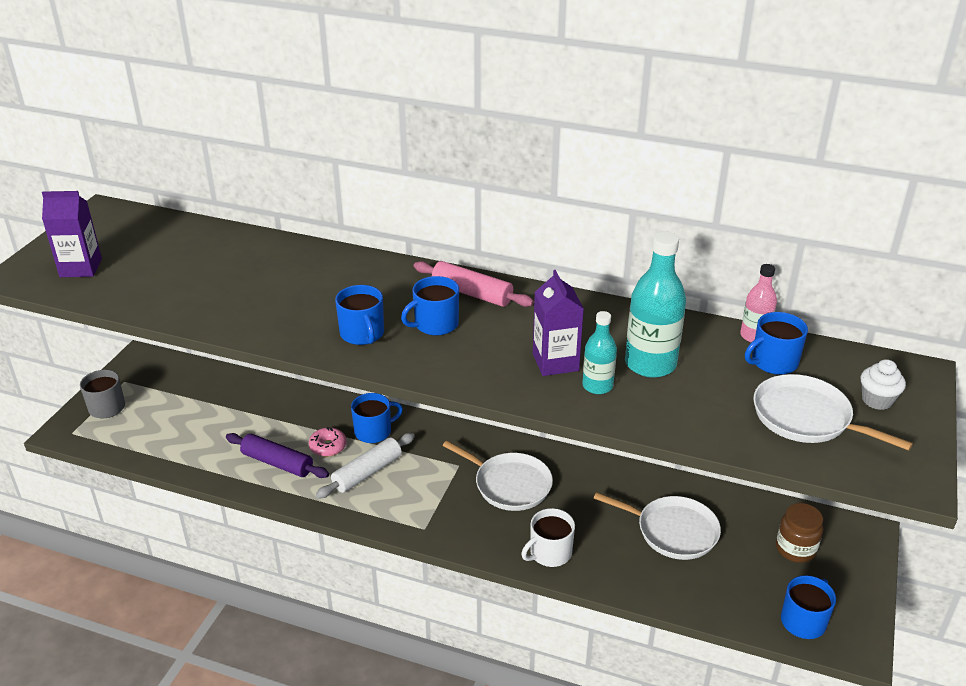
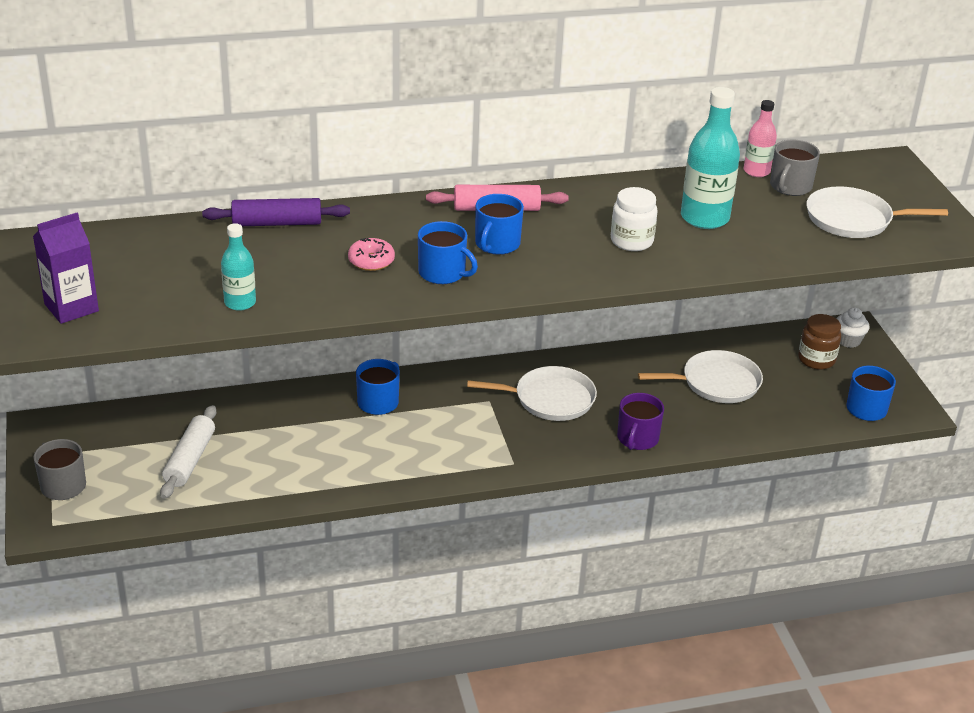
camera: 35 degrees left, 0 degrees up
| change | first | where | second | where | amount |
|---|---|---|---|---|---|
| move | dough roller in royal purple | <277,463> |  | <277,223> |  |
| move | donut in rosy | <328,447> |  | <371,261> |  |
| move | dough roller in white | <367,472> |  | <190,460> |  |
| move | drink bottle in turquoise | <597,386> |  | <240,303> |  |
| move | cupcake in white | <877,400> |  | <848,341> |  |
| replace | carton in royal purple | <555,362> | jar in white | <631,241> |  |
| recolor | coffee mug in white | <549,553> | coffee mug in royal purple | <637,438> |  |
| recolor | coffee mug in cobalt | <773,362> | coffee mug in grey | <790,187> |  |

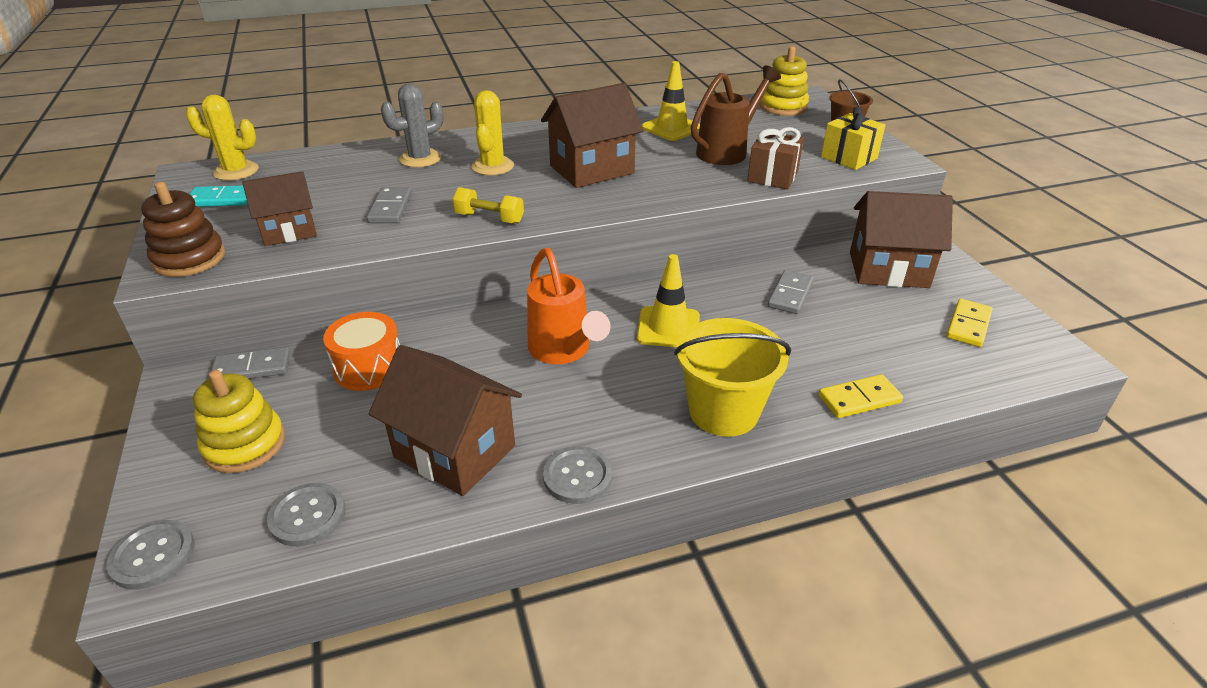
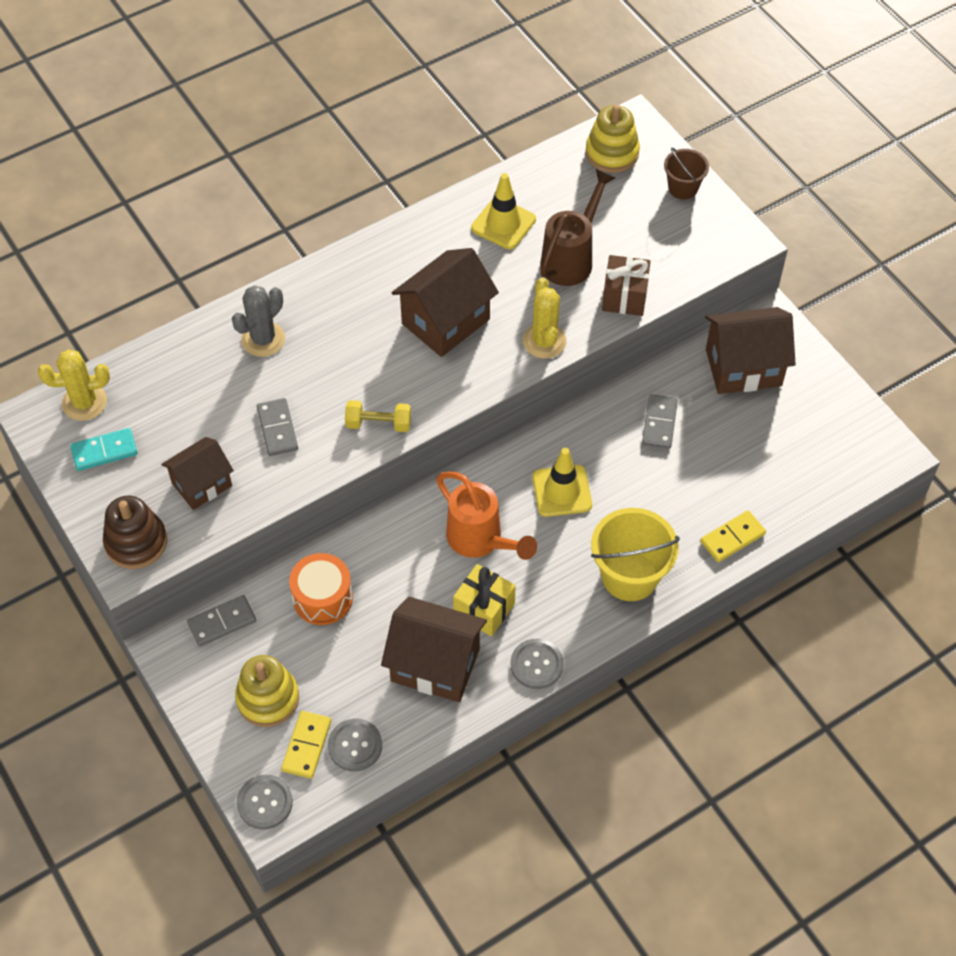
camera: 15 degrees left, 20 degrees up
| change | first | where | second | where | amount |
|---|---|---|---|---|---|
| move | cactus in golden | <492,166> |  | <544,341> |  |
| move | gift in golden | <849,158> |  | <484,609> |  |
| move | domino in golden | <968,325> |  | <306,746> |  |

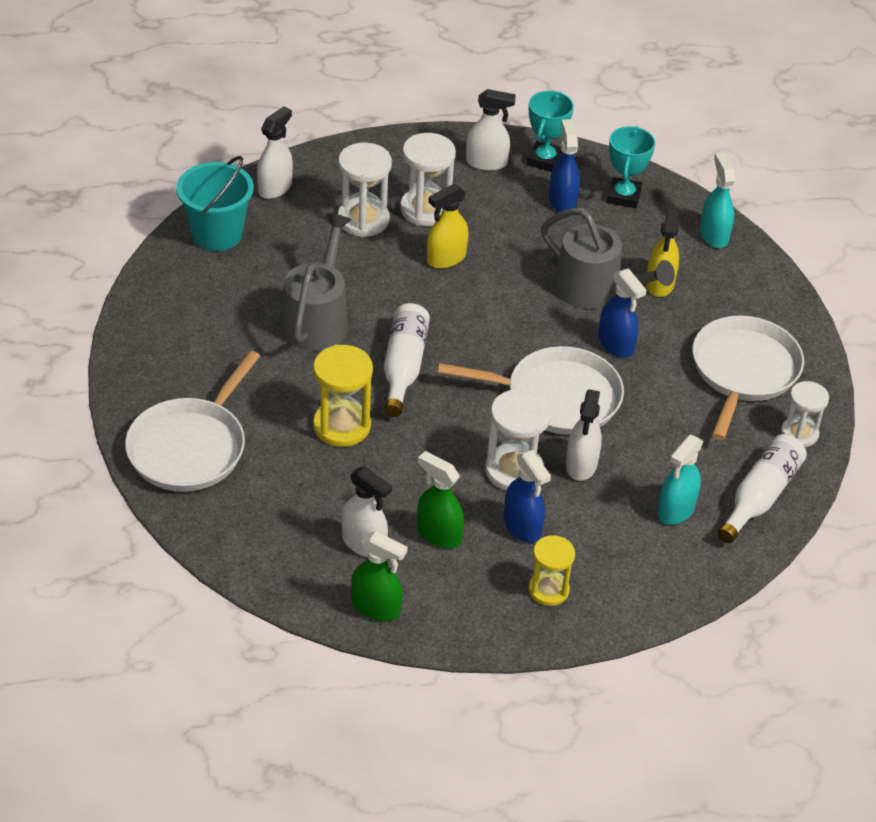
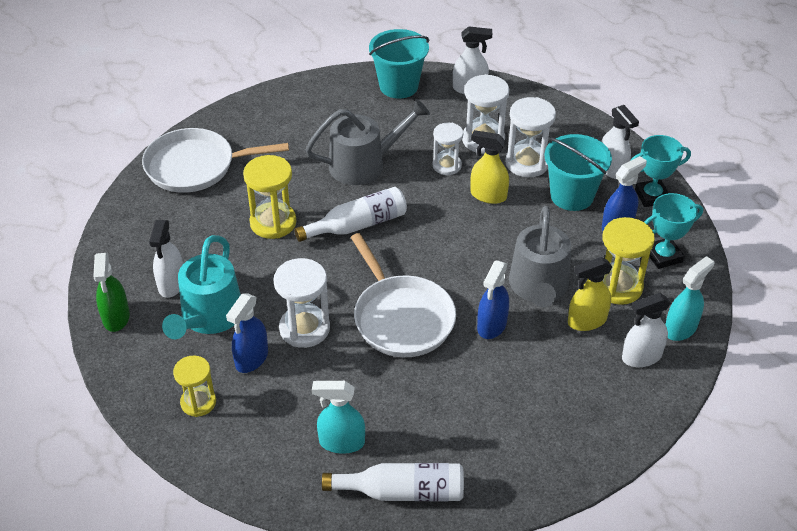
camera: 60 degrees right, 0 degrees up
| change | first | where | second | where | amount |
|---|---|---|---|---|---|
| delete | skillet in white | <743,371> |  |  |  |
| insert |  |  | pail in turquoise | <572,196> |  |
| insert |  |  | hourglass in golden | <618,287> |  |
| move | spray bottle in white | <581,465> |  | <641,357> |  |
| move | hourglass in white | <799,434> |  | <447,165> |  |
| replace | spray bottle in emerald | <438,534> | watering can in turquoise | <209,317> |  |

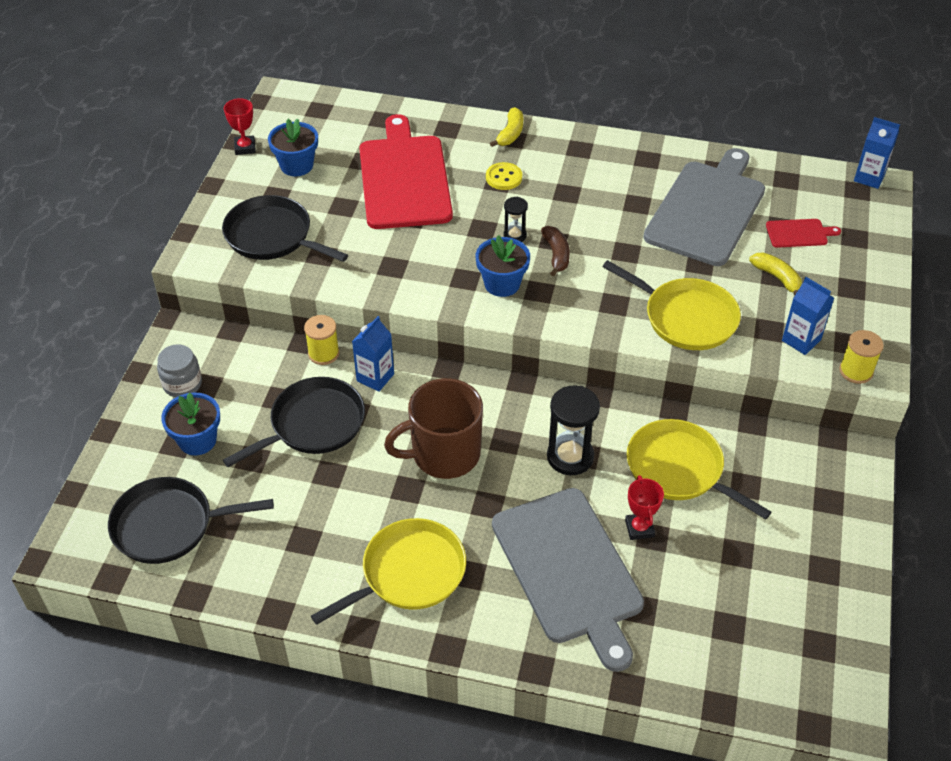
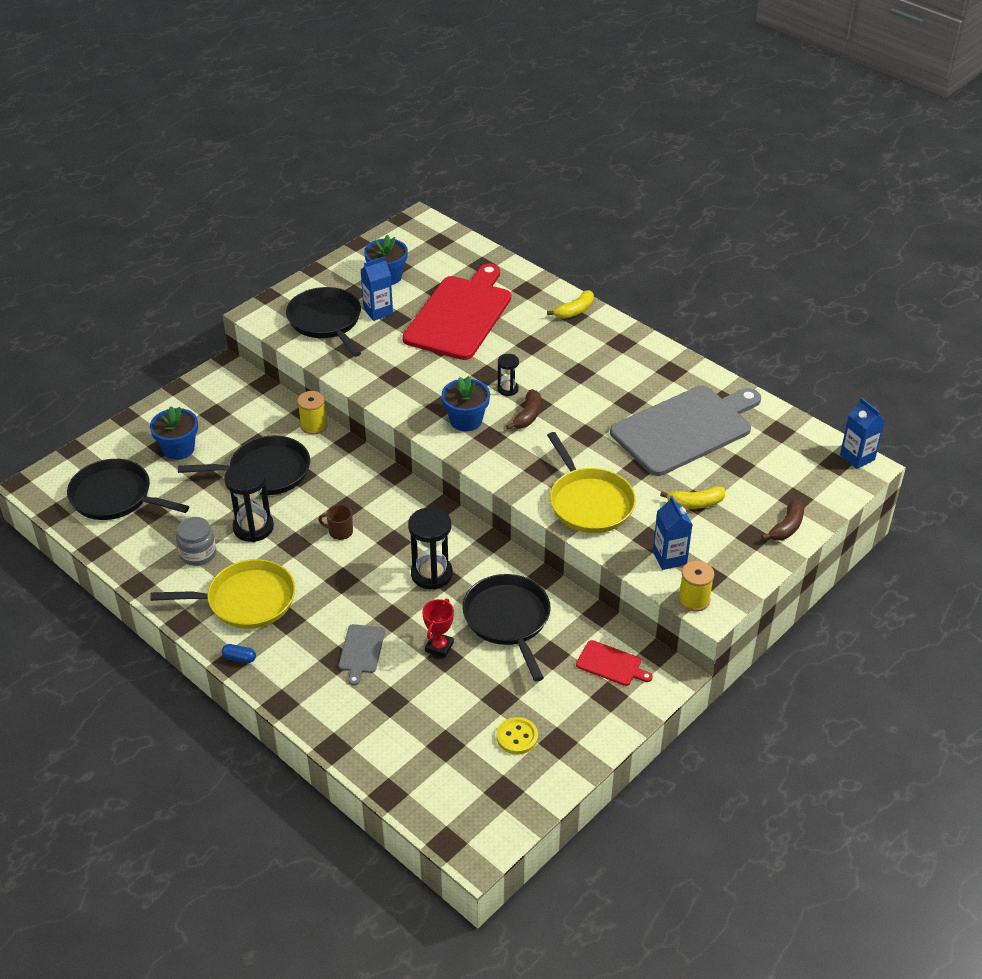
camera: 30 degrees right, 5 degrees down
| change | first | where | second | where | amount |
|---|---|---|---|---|---|
| delete | trophy in crimson | <245,148> |  |  |  |
| insert |  |  | pill shape in cobalt | <239,658> |  |
| insert |  |  | hourglass in black | <253,527> |  |
| insert |  |  | banana fruit in dark brown | <786,527> |  |
| move | jar in grey | <182,384> |  | <198,554> |  |
| move | carton in cobalt | <375,377> |  | <378,311> |  |
| move | sewing button in golden | <504,177> |  | <517,737> |  |
| move | cutting board in crimson | <799,233> |  | <611,664> |  |
| recolor | skillet in golden | <678,469> | skillet in black | <508,619> |  |
| rotate | banana fruit in golden | <777,278> |  | <695,503> | 90 degrees clockwise |
| resize | coffee mug in dark brown | <444,454> |  | <340,532> | x0.41 |
| resize | cutting board in grey | <569,570> |  | <361,651> | x0.42 |

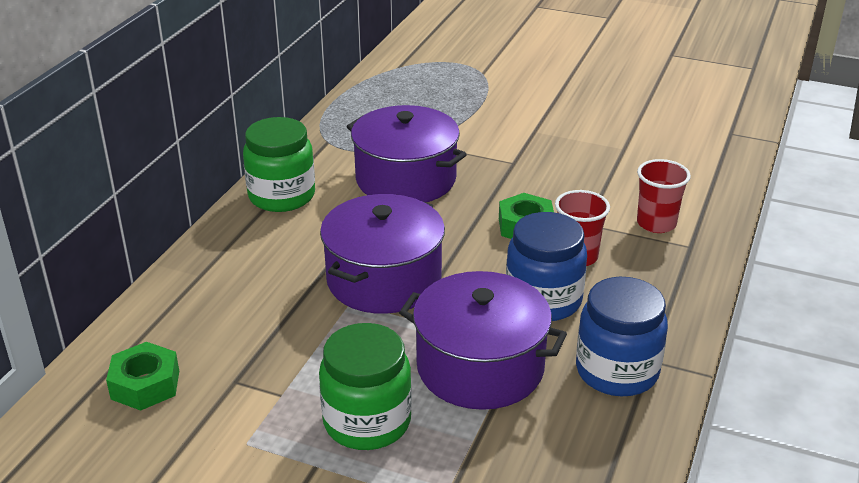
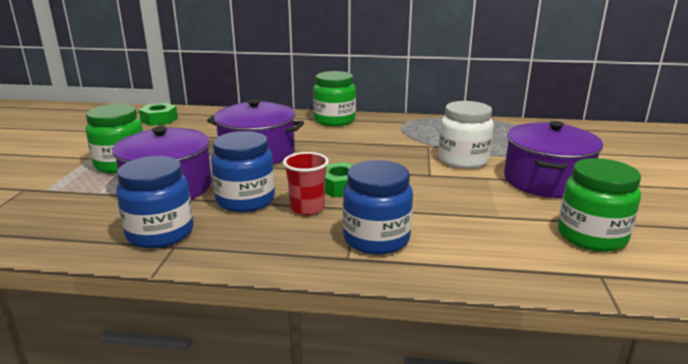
camera: 75 degrees right, 10 degrees down
| change | first | where | second | where | amount |
|---|---|---|---|---|---|
| insert |  |  | jar in white | <463,160> |  |
| insert |  |  | jar in emerald | <591,236> |  |
| move | pot in royal purple | <406,179> |  | <546,180> |  |
| replace | tumbler in crimson | <656,223> | jar in cobalt | <376,239> |  |

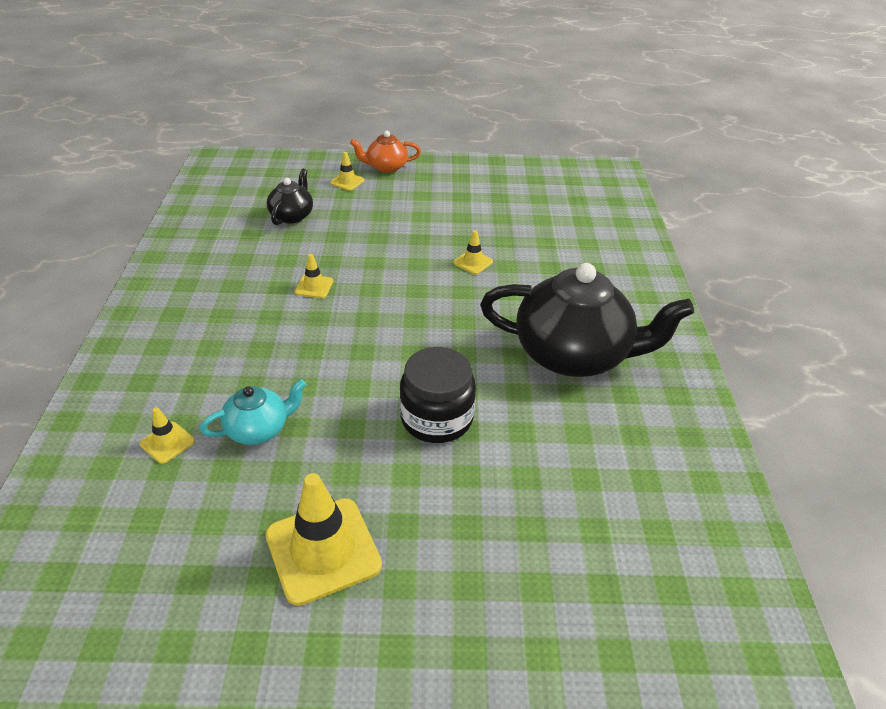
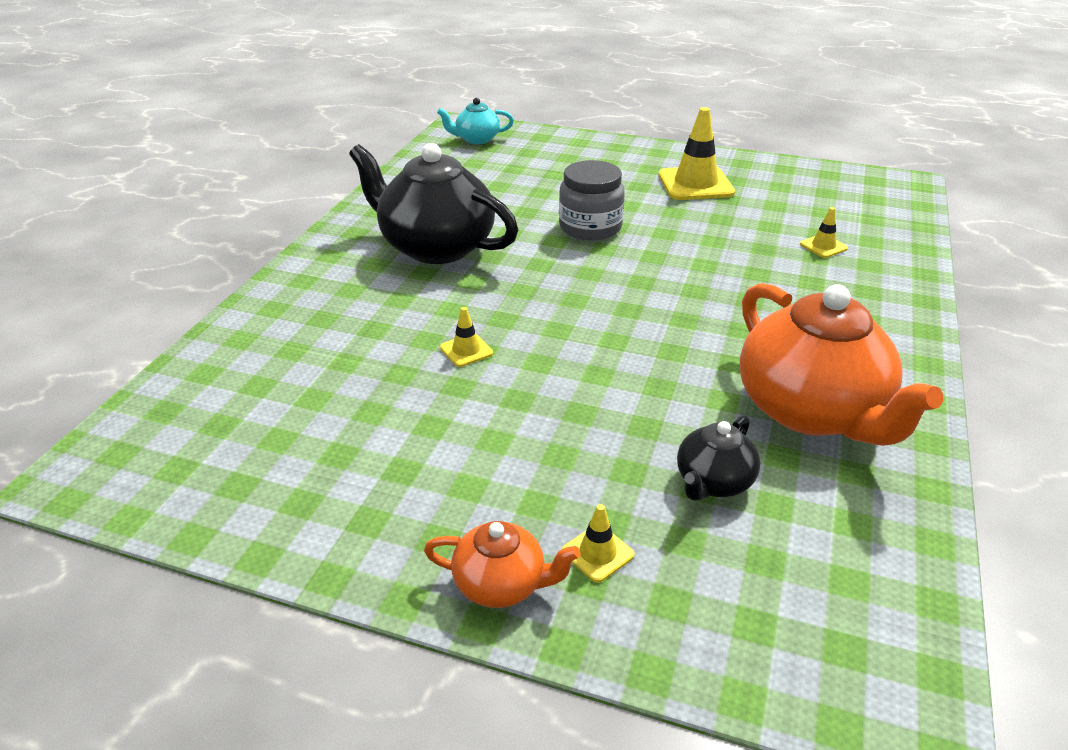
camera: 160 degrees left, 5 degrees down
| change | first | where | second | where | amount |
|---|---|---|---|---|---|
| delete | traffic cone in golden | <314,287> |  |  |  |
| insert |  |  | teapot in bright orange | <812,411> |  |
| move | teapot in turquoise | <259,429> |  | <476,139> |  |
| recolor | jar in black | <436,418> | jar in grey | <590,227> |  |

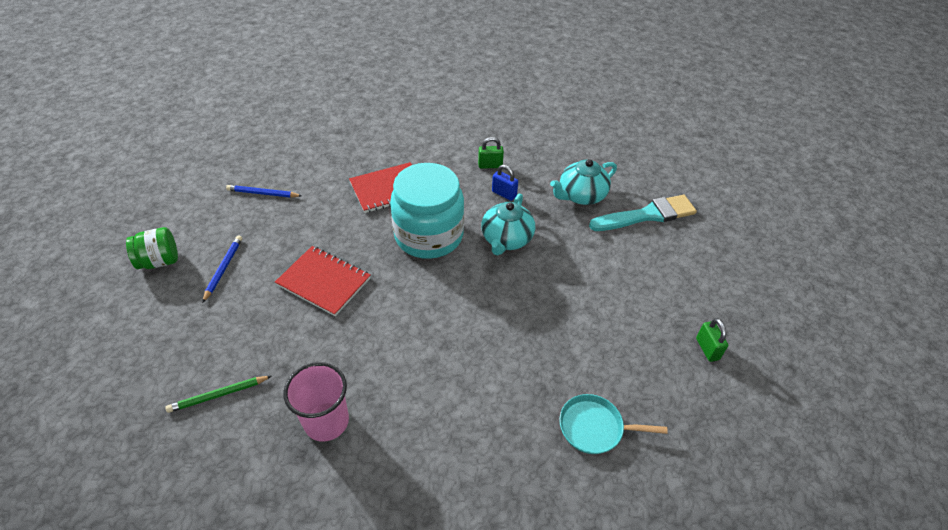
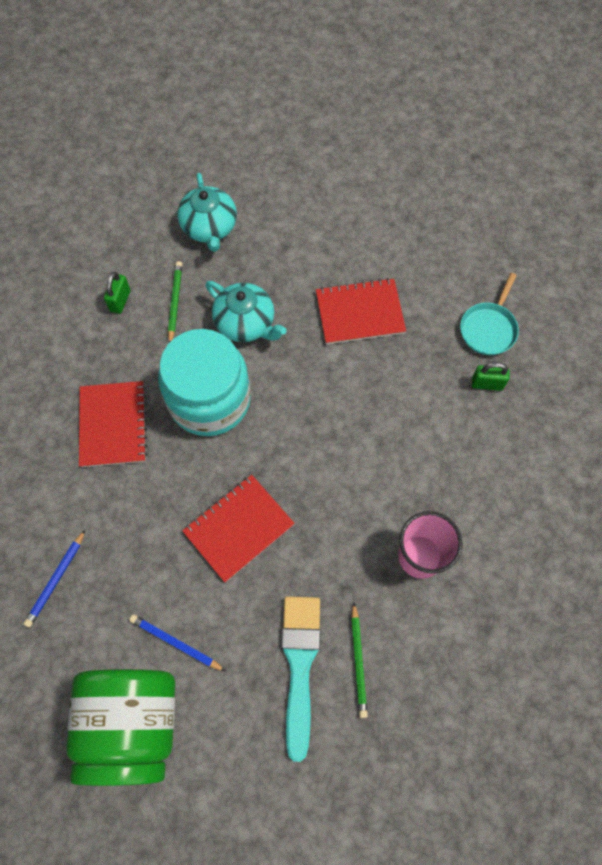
camera: 70 degrees left, 20 degrees up
| change | first | where | second | where | amount |
|---|---|---|---|---|---|
| insert |  |  | notepad in crimson | <360,313> |  |
| move | paint brush in turquoise | <647,215> |  | <299,665> |  |
| move | small lock in emerald | <707,349> |  | <487,384> |  |
| replace | small lock in cobalt | <504,194> | pencil in emerald | <175,302> |  |
| resize | jar in emerald | <159,261> |  | <132,724> | x1.97 |

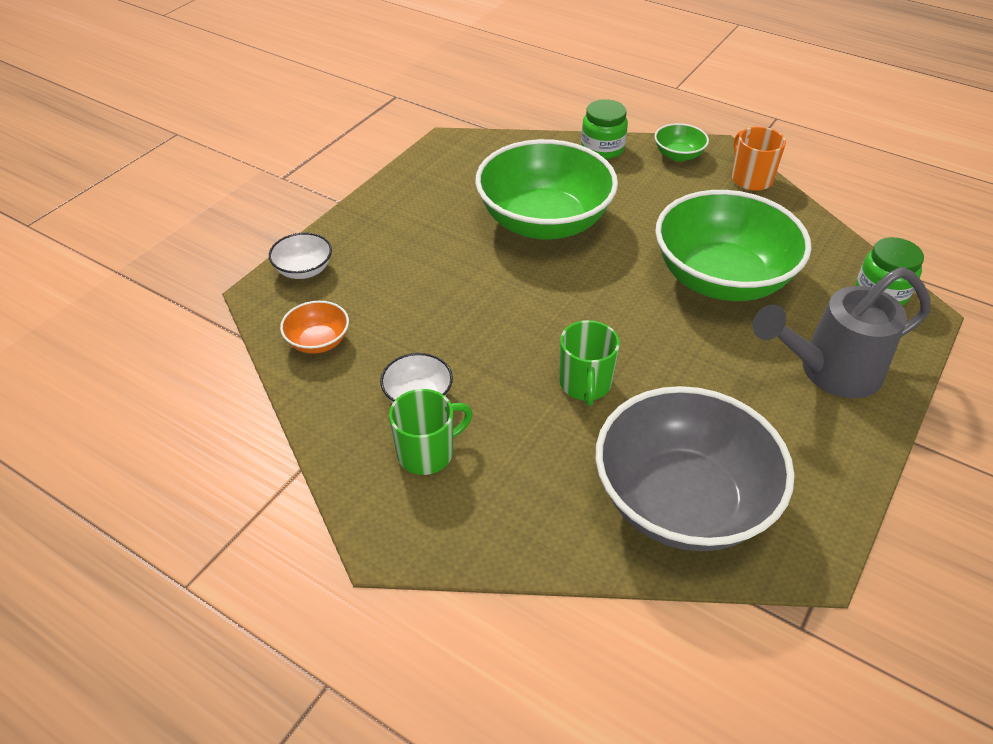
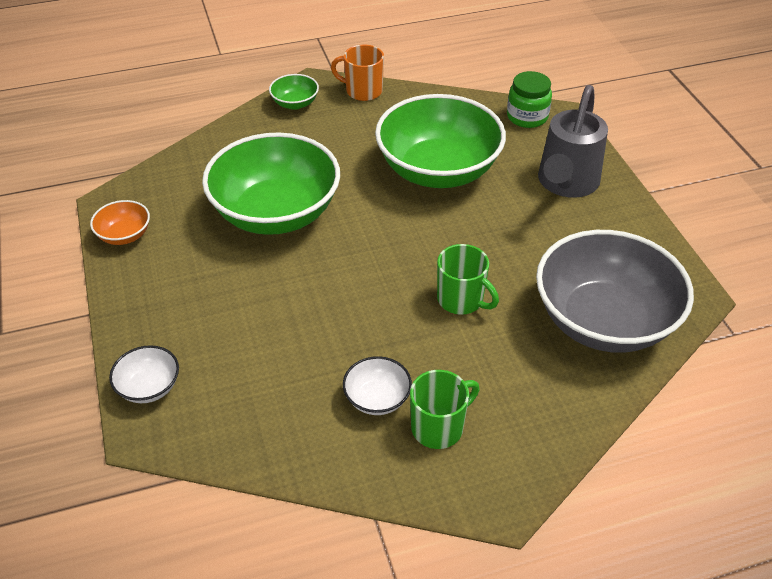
camera: 50 degrees left, 0 degrees up
| change | first | where | second | where | amount |
|---|---|---|---|---|---|
| delete | jar in emerald | <602,149> |  |  |  |
| move | serving bowl in bright orange | <318,341> |  | <124,235> |  |
| rotate | coffee mug in emerald | <427,453> |  | <439,427> | 45 degrees clockwise |

